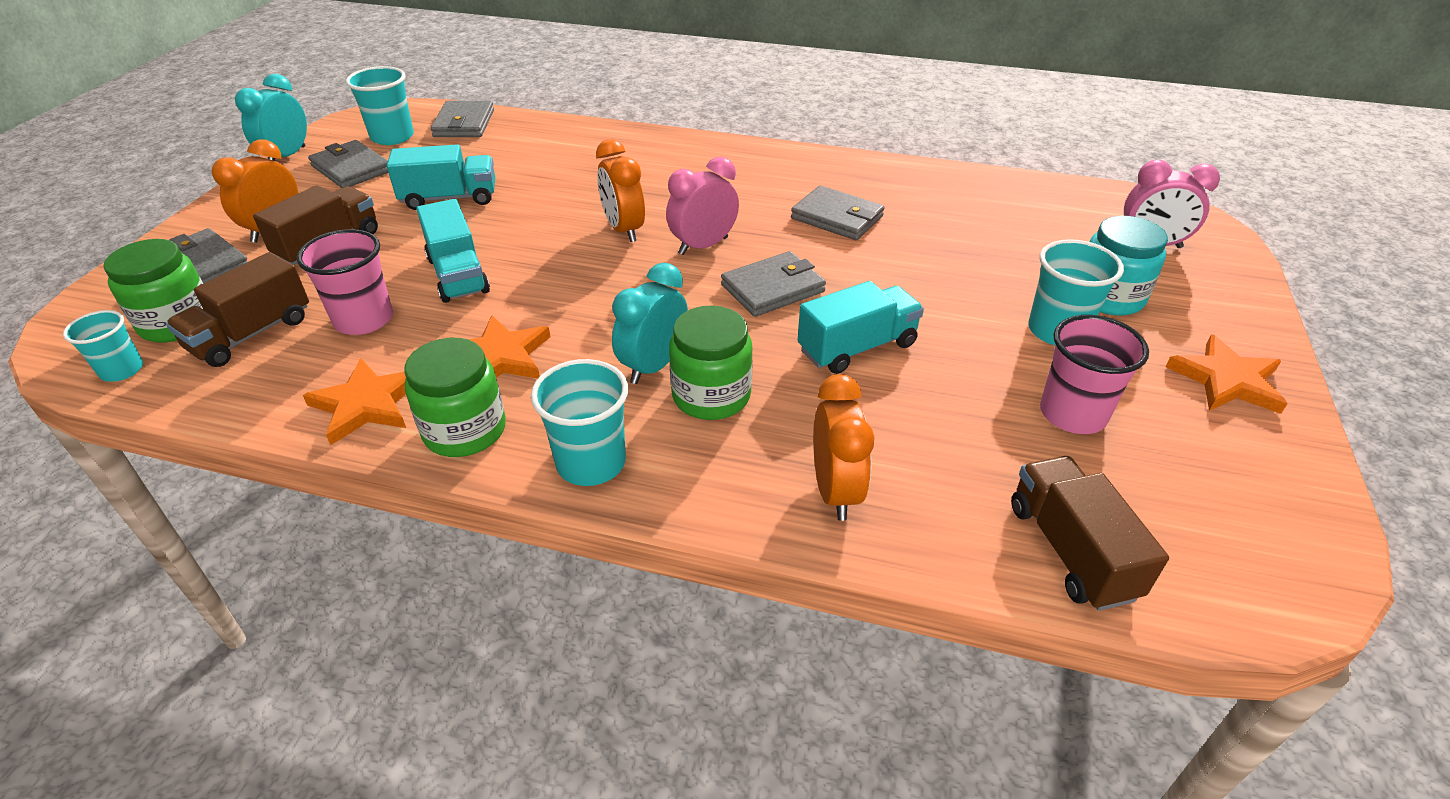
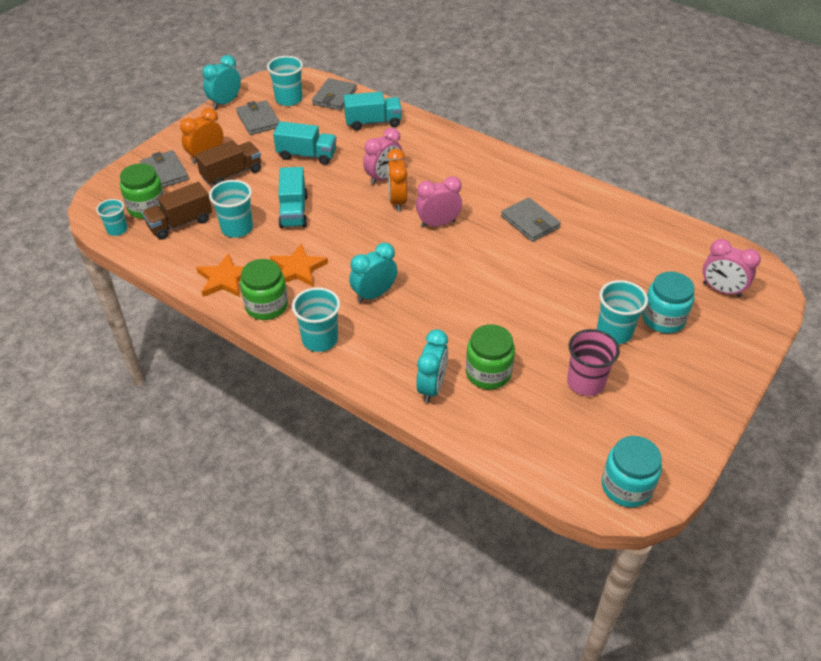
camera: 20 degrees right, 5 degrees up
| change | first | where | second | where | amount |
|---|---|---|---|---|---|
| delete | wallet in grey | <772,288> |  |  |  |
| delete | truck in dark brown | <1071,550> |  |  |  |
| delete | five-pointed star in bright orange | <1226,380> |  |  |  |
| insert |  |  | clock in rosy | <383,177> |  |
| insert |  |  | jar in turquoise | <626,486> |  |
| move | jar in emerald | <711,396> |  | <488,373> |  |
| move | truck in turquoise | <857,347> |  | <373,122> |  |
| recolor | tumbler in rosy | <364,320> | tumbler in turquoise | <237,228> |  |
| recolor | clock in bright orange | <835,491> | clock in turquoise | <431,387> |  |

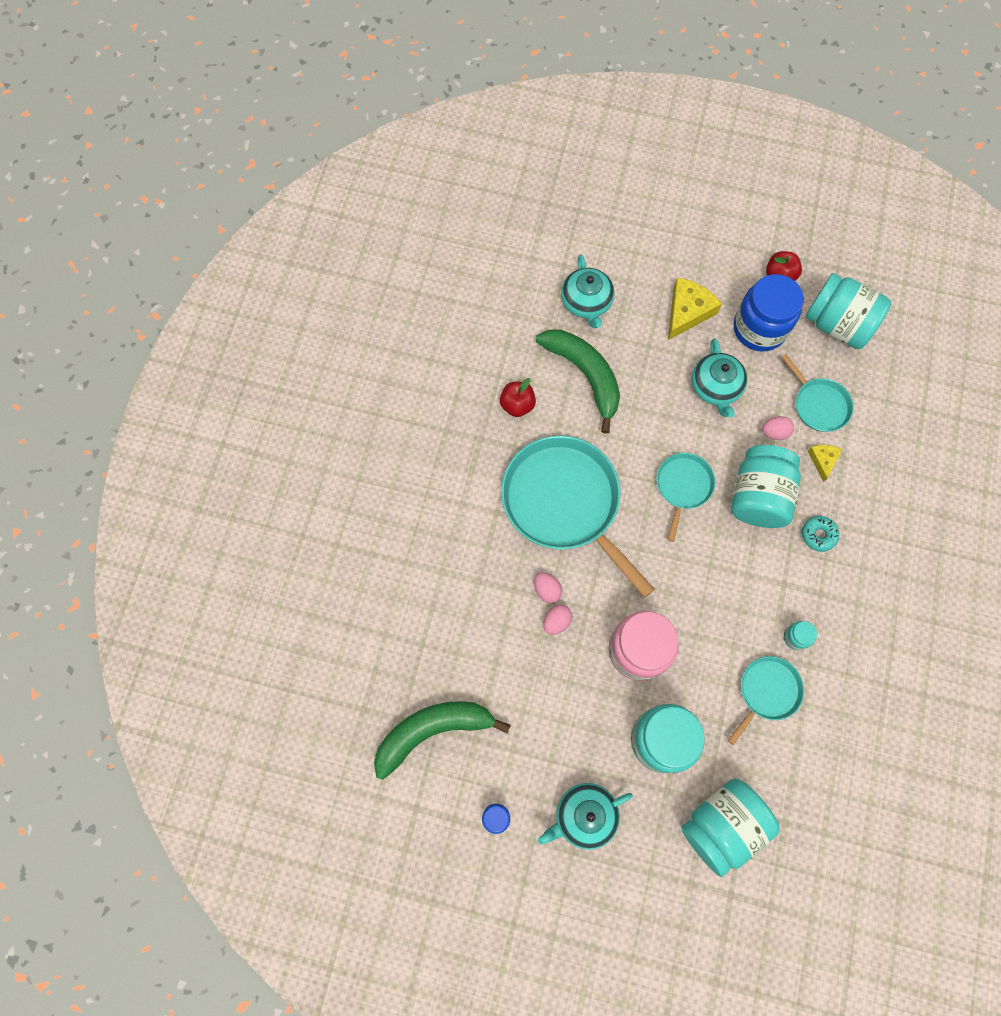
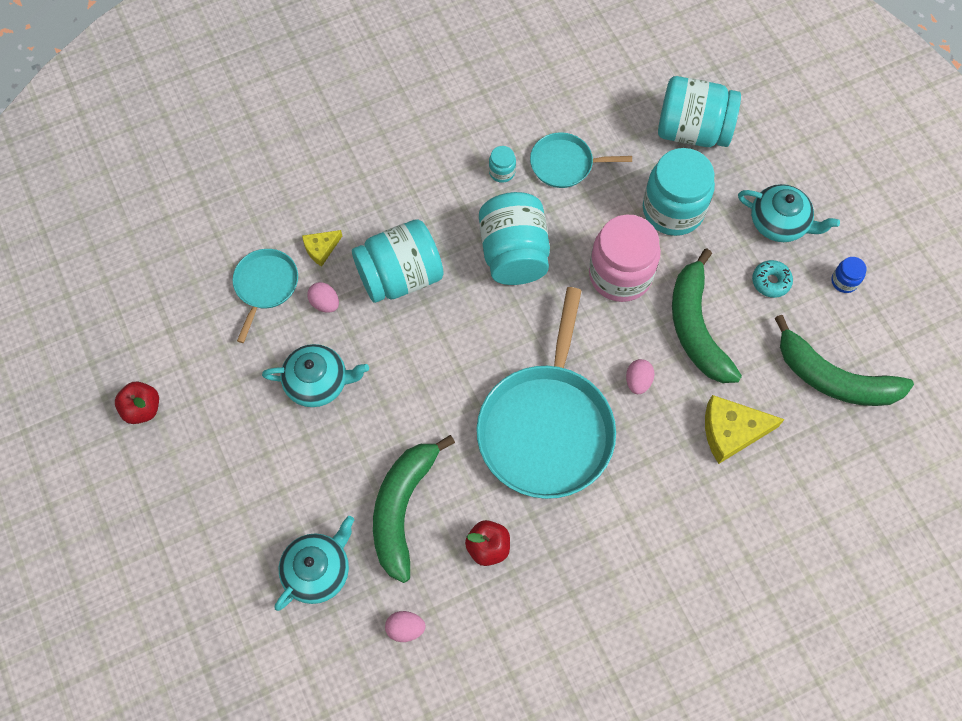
camera: 130 degrees left, 5 degrees down
| change | first | where | second | where | amount |
|---|---|---|---|---|---|
| delete | skillet in turquoise | <683,486> |  |  |  |
| delete | jar in cobalt | <759,328> |  |  |  |
| insert |  |  | banana fruit in emerald | <696,327> |  |
| move | egg in rosy | <556,621> |  | <405,628> |  |
| move | cheese wedge in golden | <687,312> |  | <731,431> |  |
| move | donut in turquoise | <818,535> |  | <771,281> |  |
| move | jar in turquoise | <837,324> |  | <514,253> |  |
| rotate | teapot in turquoise | <715,387> |  | <318,382> | 45 degrees clockwise |

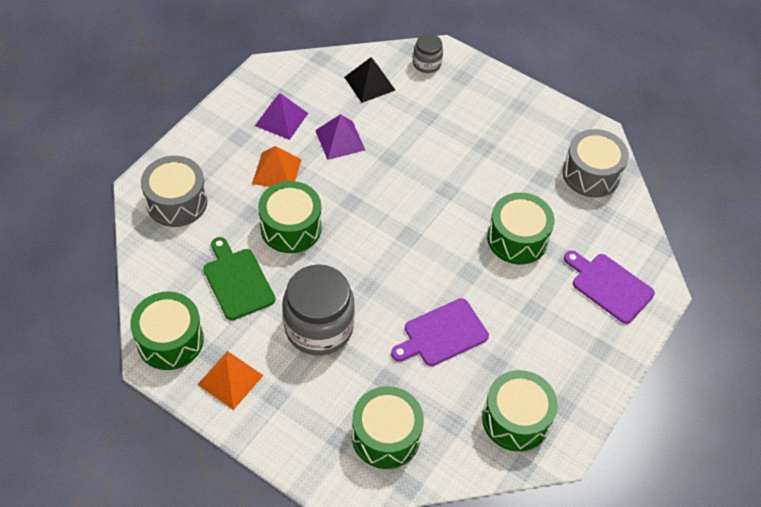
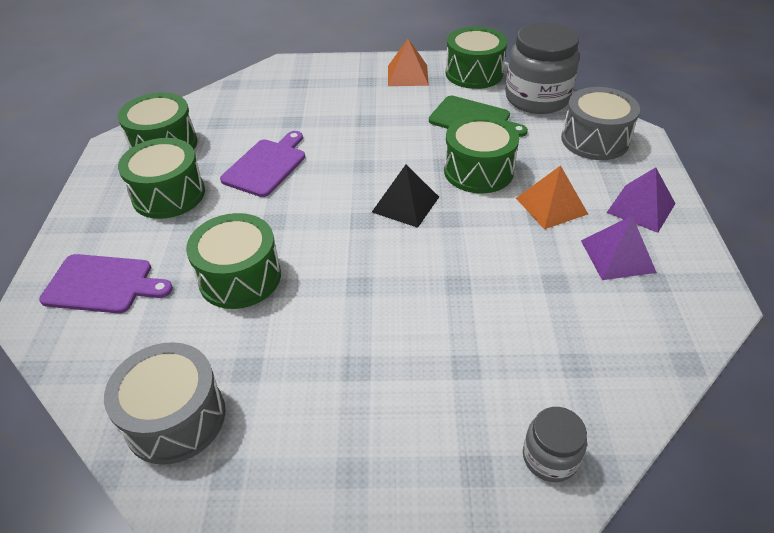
camera: 150 degrees right, 10 degrees down
| change | first | where | second | where | amount |
|---|---|---|---|---|---|
| move | jar in grey | <319,327> |  | <537,98> |  |
| move | pyramid in royal purple | <340,140> |  | <641,207> |  |
| move | pyramid in black | <369,83> |  | <405,204> |  |
| move | drum in emerald | <386,436> |  | <169,194> |  |

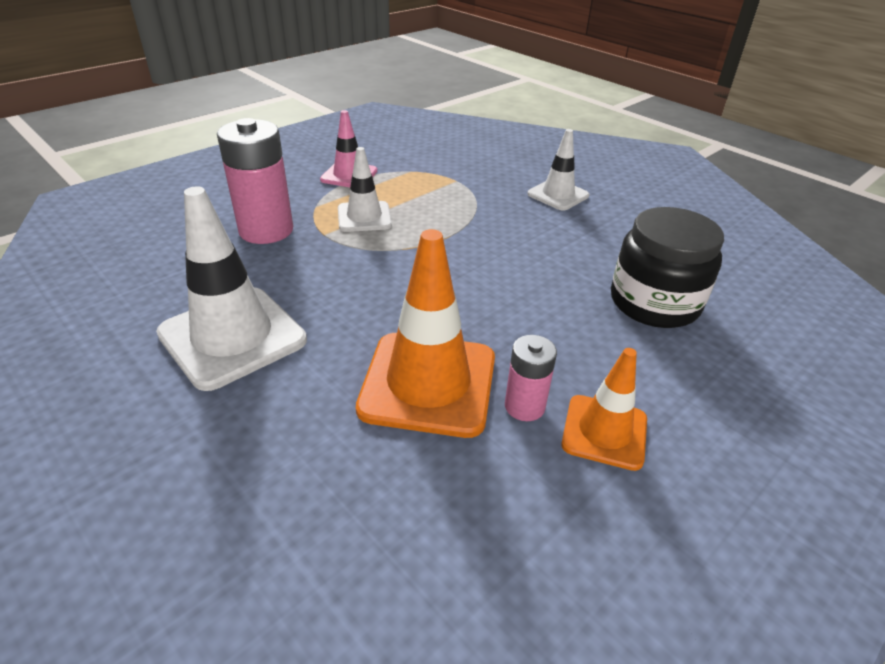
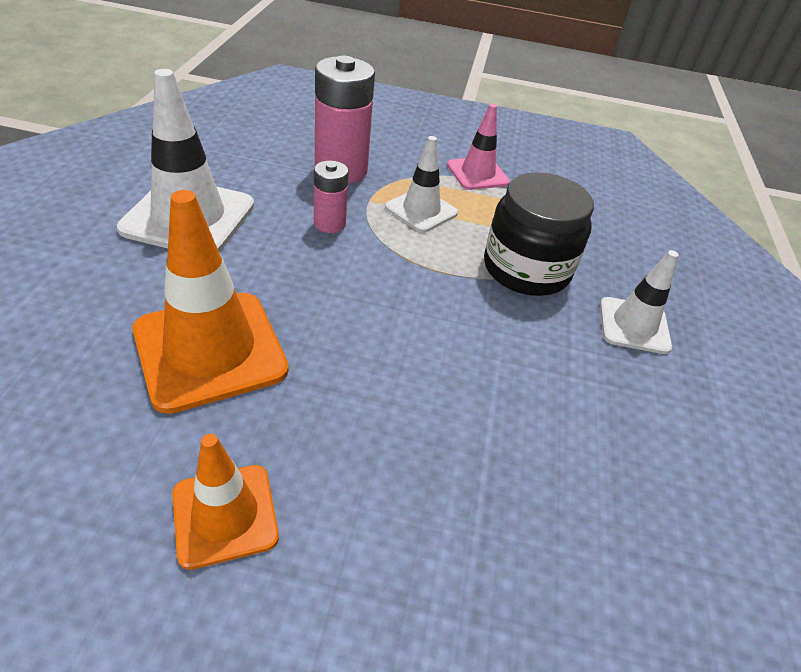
camera: 50 degrees right, 5 degrees up
| change | first | where | second | where | amount |
|---|---|---|---|---|---|
| move | power cell in rosy | <524,406> |  | <329,223> |  |
| move | jar in black | <654,303> |  | <526,269> |  |

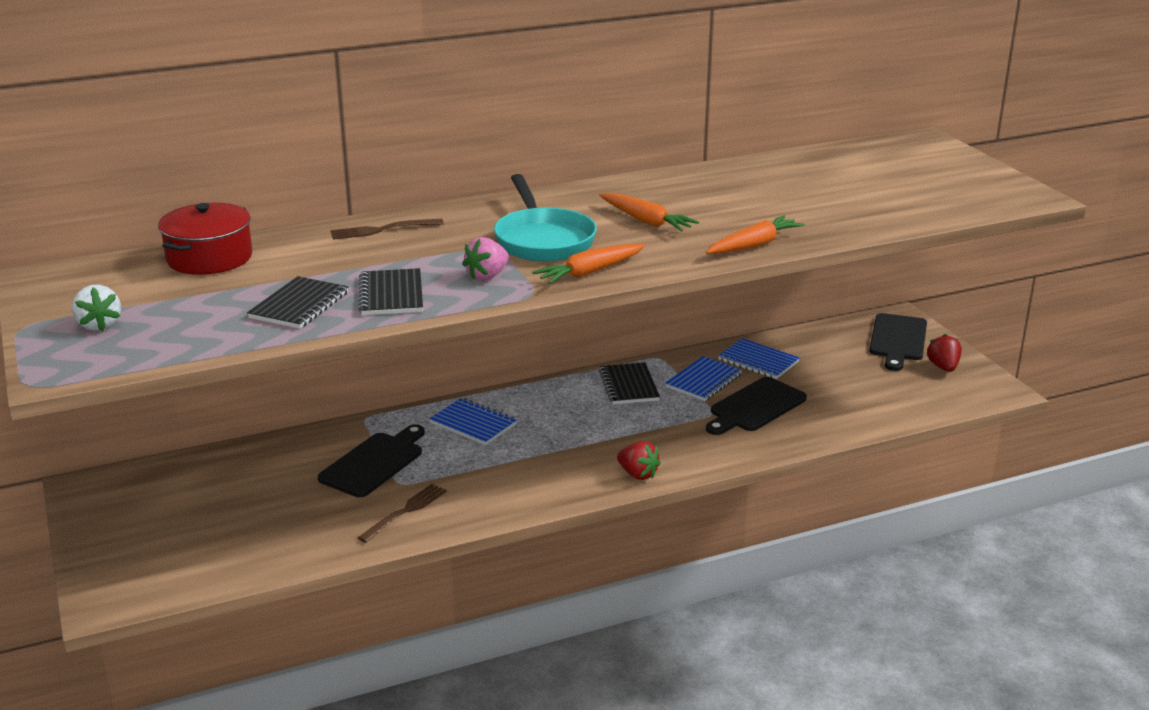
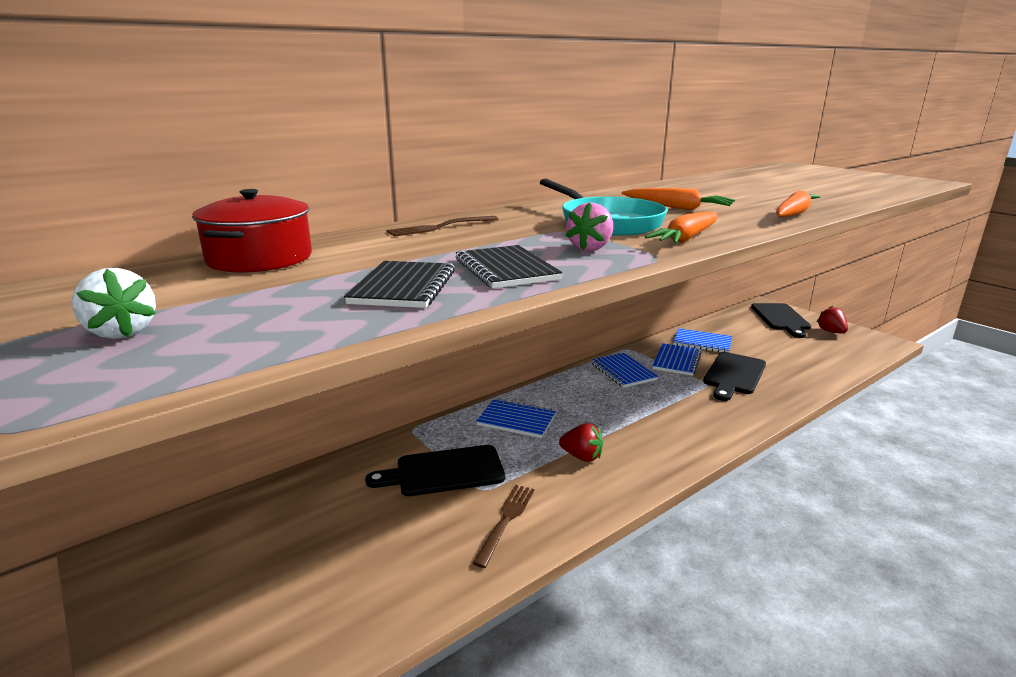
camera: 15 degrees left, 5 degrees down
| change | first | where | second | where | amount |
|---|---|---|---|---|---|
| move | strawberry in crimson | <638,474> |  | <582,457> |  |
| recolor | notepad in black | <629,385> | notepad in cobalt | <623,372> |  |
| rotate | cutting board in black | <374,462> |  | <444,472> | 120 degrees counterclockwise |

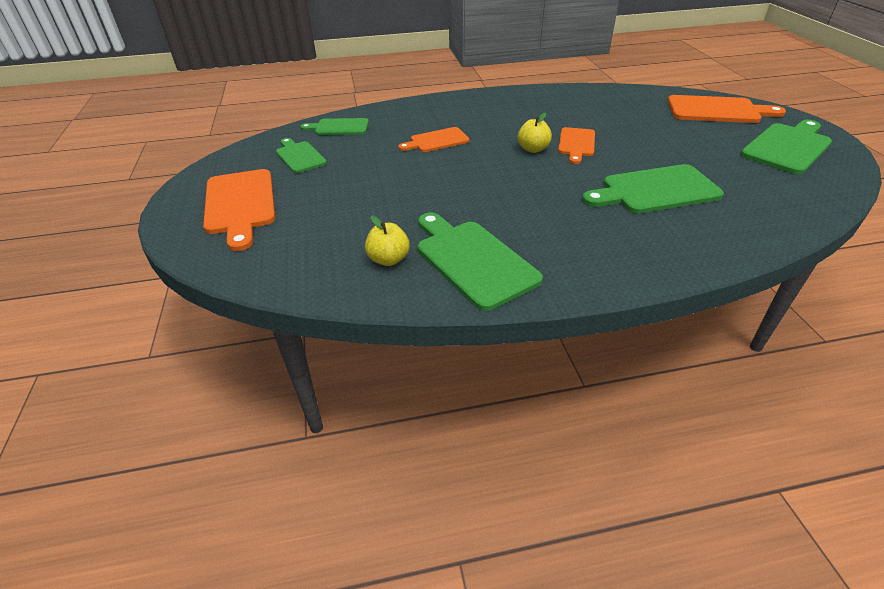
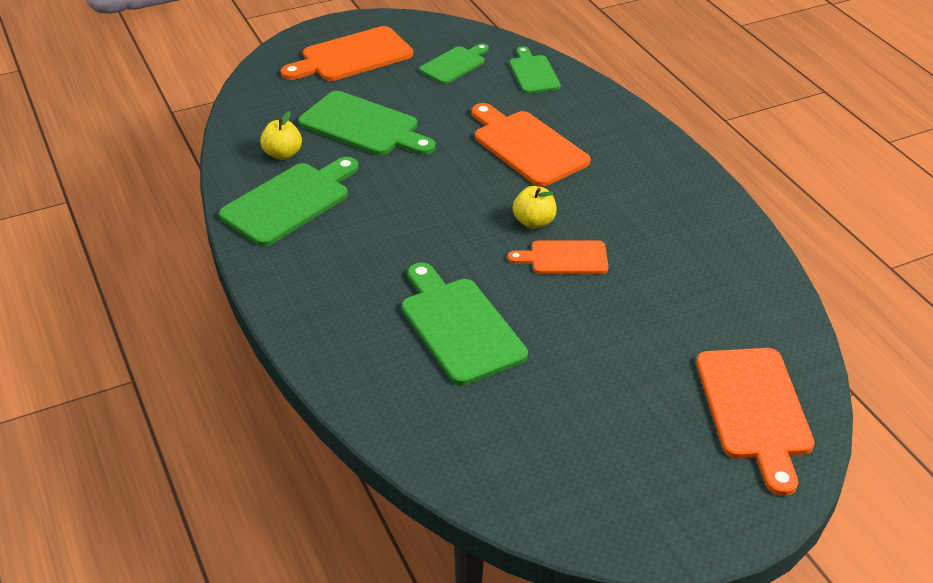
camera: 75 degrees right, 0 degrees up
| change | first | where | second | where | amount |
|---|---|---|---|---|---|
| move | cutting board in emerald | <787,147> |  | <363,126> |  |
| resize | cutting board in bright orange | <436,141> |  | <527,146> | x1.65 |

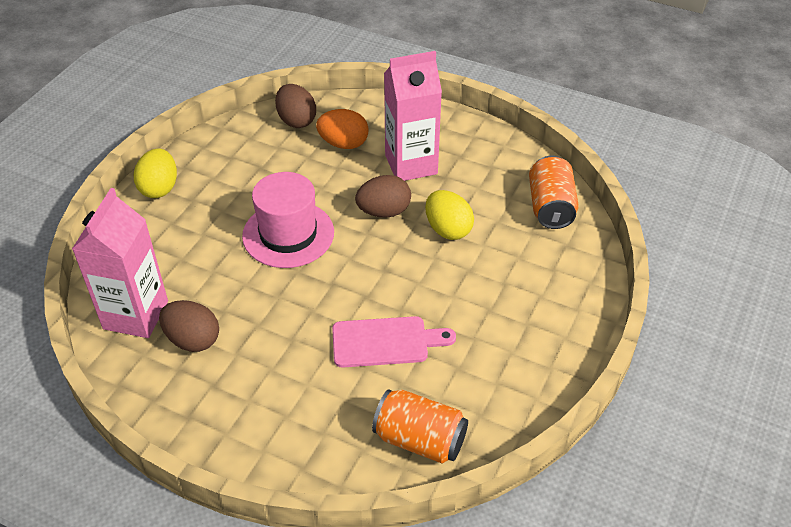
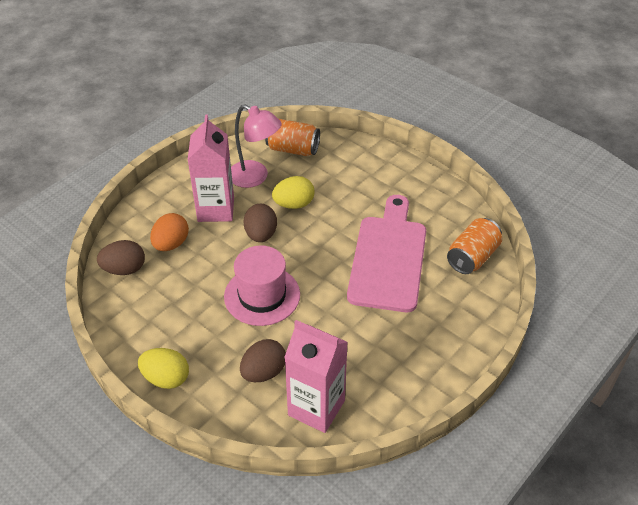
camera: 75 degrees left, 0 degrees up
| change | first | where | second | where | amount |
|---|---|---|---|---|---|
| insert |  |  | desk lamp in rosy | <255,177> |  |
| move | egg in dark brown | <193,340> |  | <263,372> |  |
| resize | cutting board in rosy | <385,342> |  | <388,258> | x1.72 |

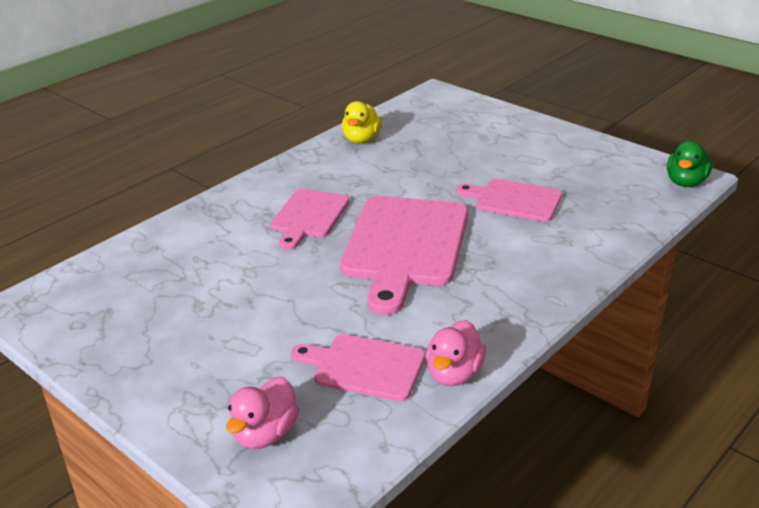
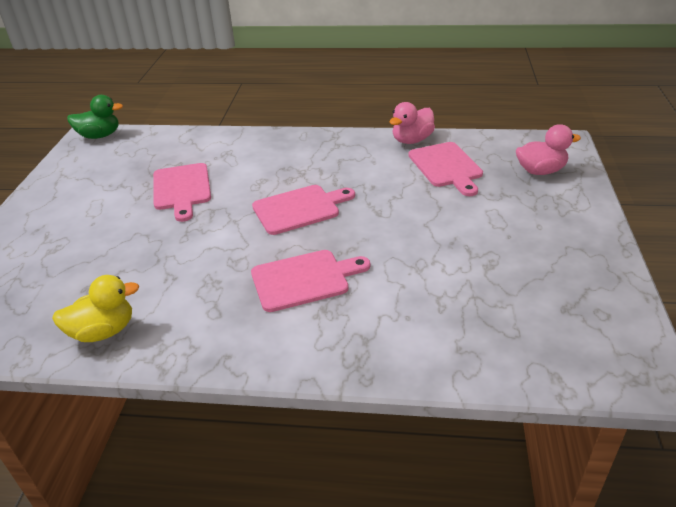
camera: 125 degrees left, 5 degrees up
| change | first | where | second | where | amount |
|---|---|---|---|---|---|
| rotate | toy duck in rosy | <454,374> |  | <412,140> | 150 degrees clockwise |
| resize | cutting board in rosy | <405,246> |  | <299,209> | x0.57 |

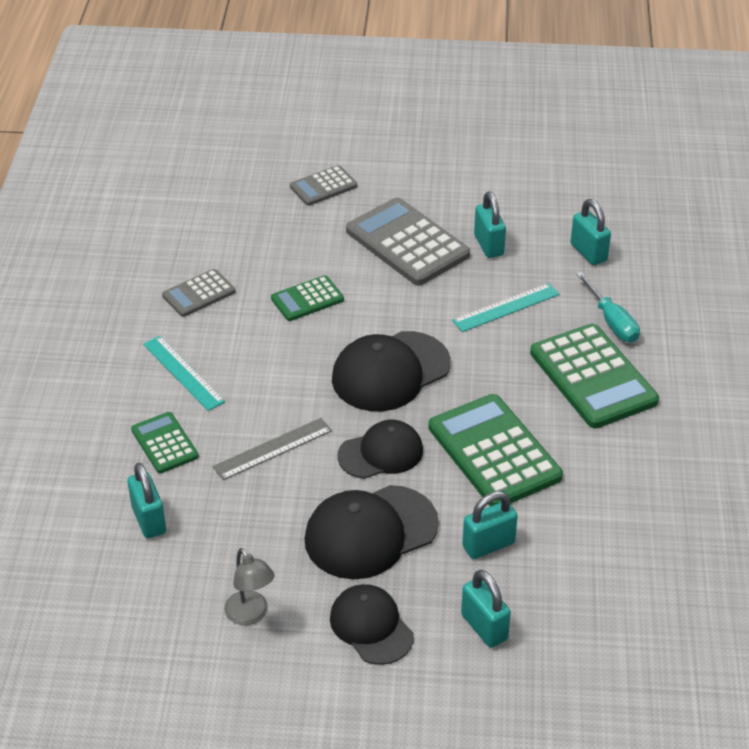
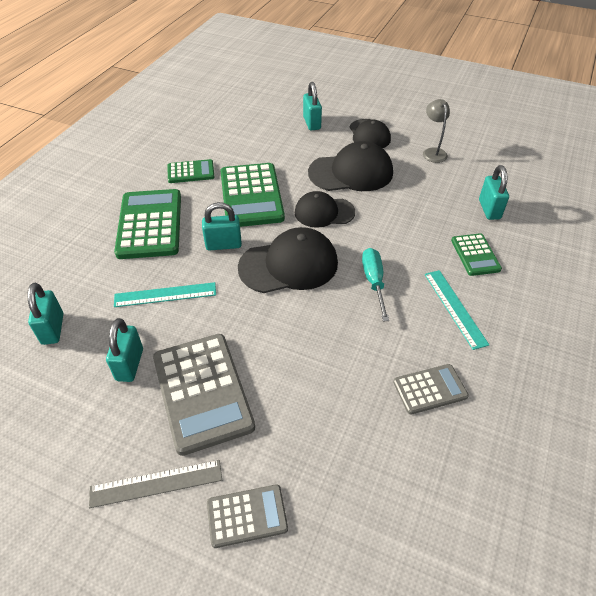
camera: 160 degrees left, 5 degrees up
| change | first | where | second | where | amount |
|---|---|---|---|---|---|
| move | ruler in grey | <272,448> |  | <156,484> |  |
| move | calculator in emerald | <307,299> |  | <191,172> |  |
| move | small lock in turquoise | <488,545> |  | <223,245> |  |
| move | hand screwdriver in turquoise | <612,322> |  | <374,282> |  |

